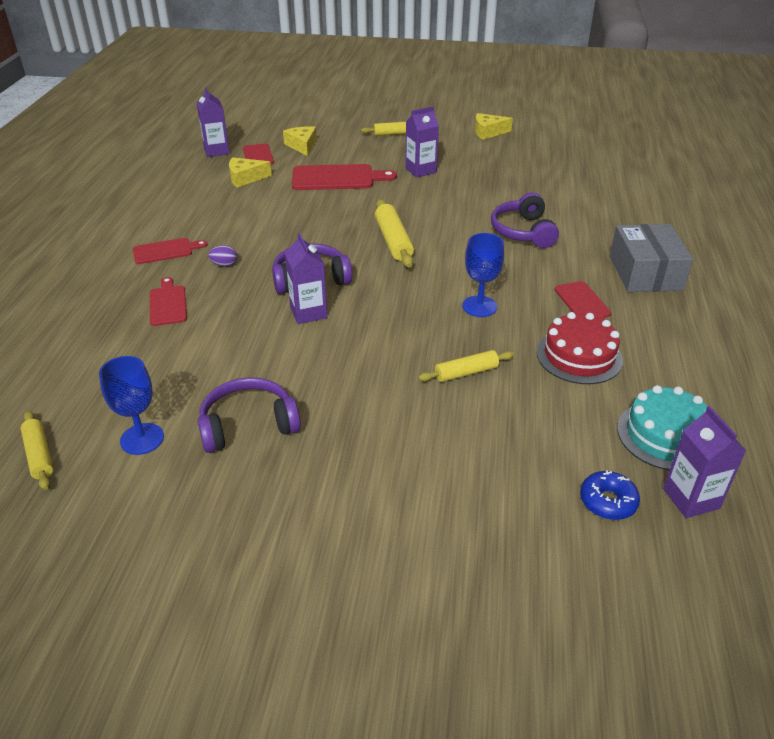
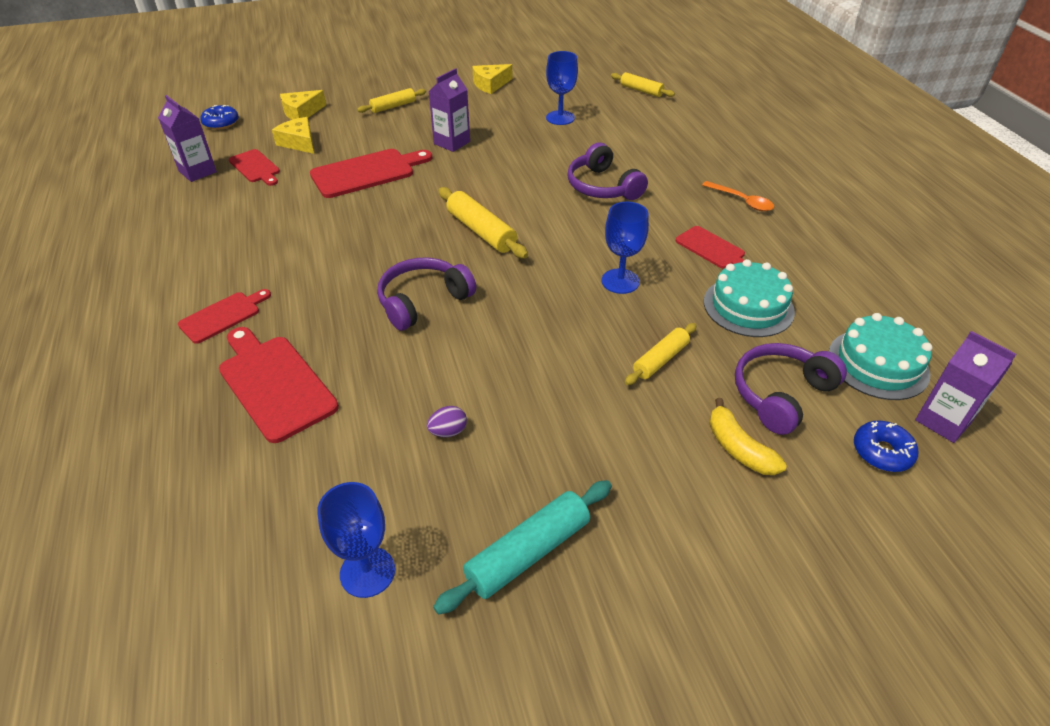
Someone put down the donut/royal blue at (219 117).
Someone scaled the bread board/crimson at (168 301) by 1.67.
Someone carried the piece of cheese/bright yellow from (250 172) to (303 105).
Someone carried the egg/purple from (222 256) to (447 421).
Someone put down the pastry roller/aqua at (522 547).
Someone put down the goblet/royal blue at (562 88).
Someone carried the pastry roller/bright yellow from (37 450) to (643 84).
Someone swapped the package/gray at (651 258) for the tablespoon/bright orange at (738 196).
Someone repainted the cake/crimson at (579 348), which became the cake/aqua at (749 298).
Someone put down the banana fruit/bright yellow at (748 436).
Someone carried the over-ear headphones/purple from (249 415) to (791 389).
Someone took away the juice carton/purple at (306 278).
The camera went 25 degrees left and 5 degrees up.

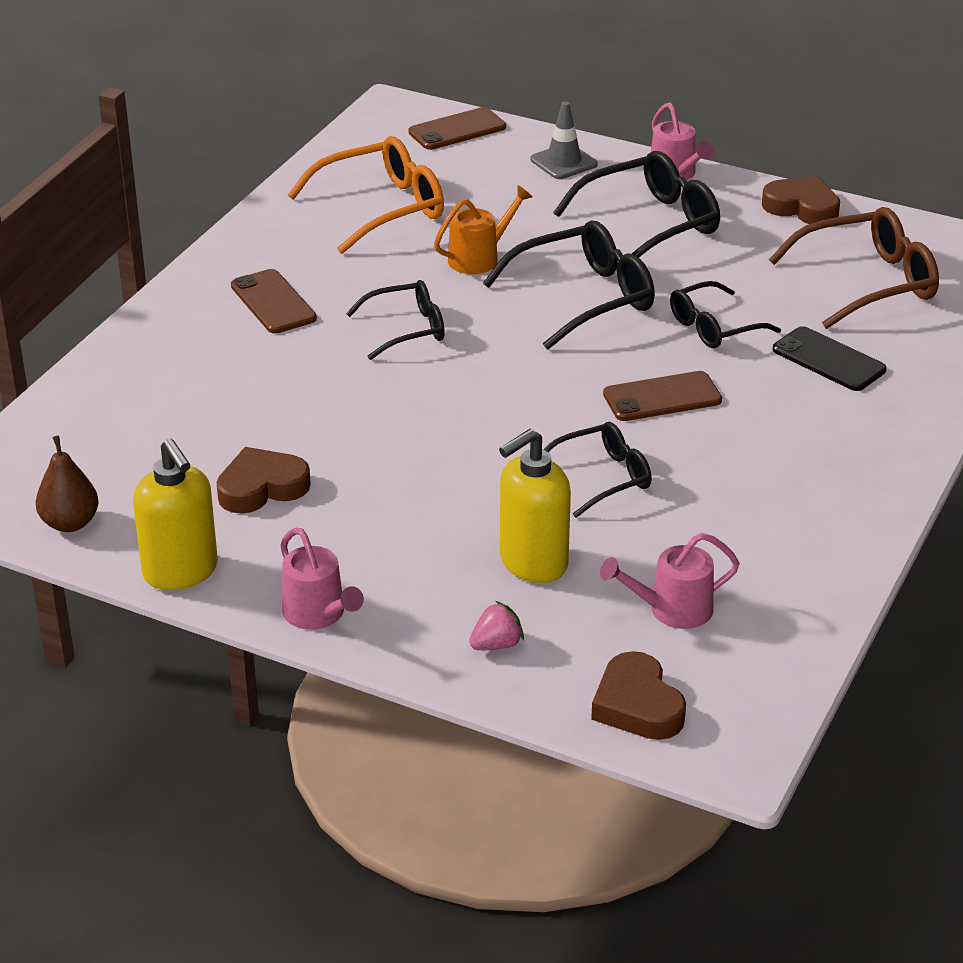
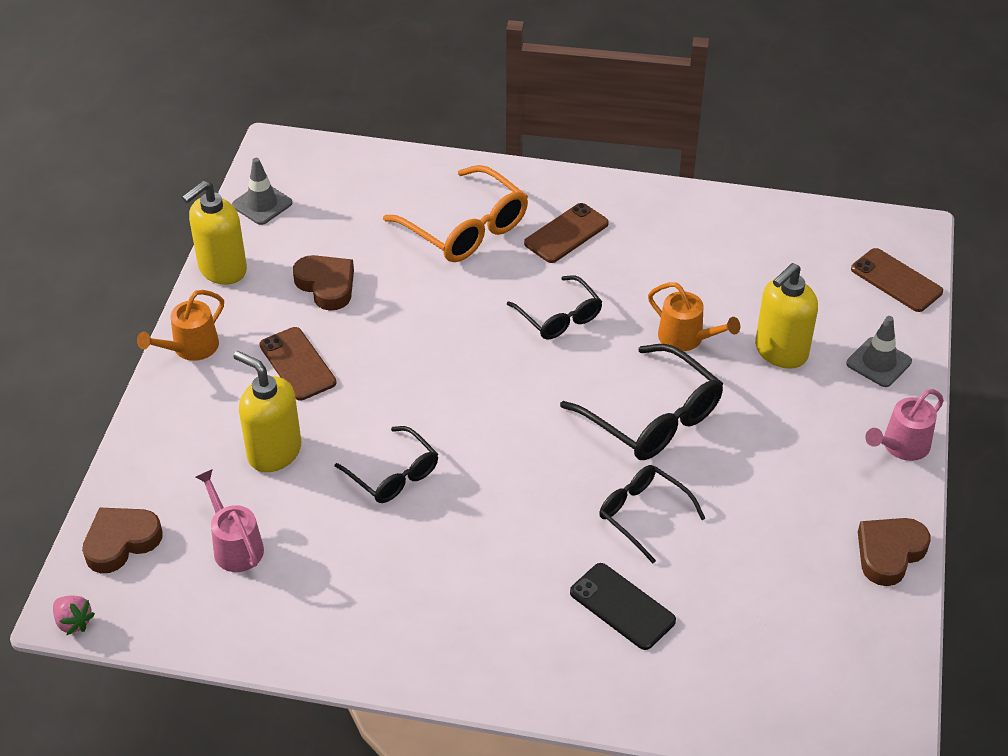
Someone carried the berry/rosy from (496 625) to (74 615).
Someone repainted the watering can/rosy at (322 579), which became the watering can/bright orange at (180 325).
Someone swapped the pear/brown at (67 484) for the road cone/gray at (262 191).
Someone carried the mobile phone/brown from (662 396) to (298 364).
Someone carried the eyeglasses/bright orange from (366 195) to (455 213).
Someone rotated the mobile phone/black at (830 358) by 75 degrees counterclockwise.
Someone put down the pump bottle/bright yellow at (786 316).
Someone rotated the heart shape/brown at (801 200) by 150 degrees counterclockwise.
Someone took away the eyeglasses/black at (636 204).
Someone took away the eyeglasses/brown at (854 268).
The camera went 75 degrees right and 10 degrees up.

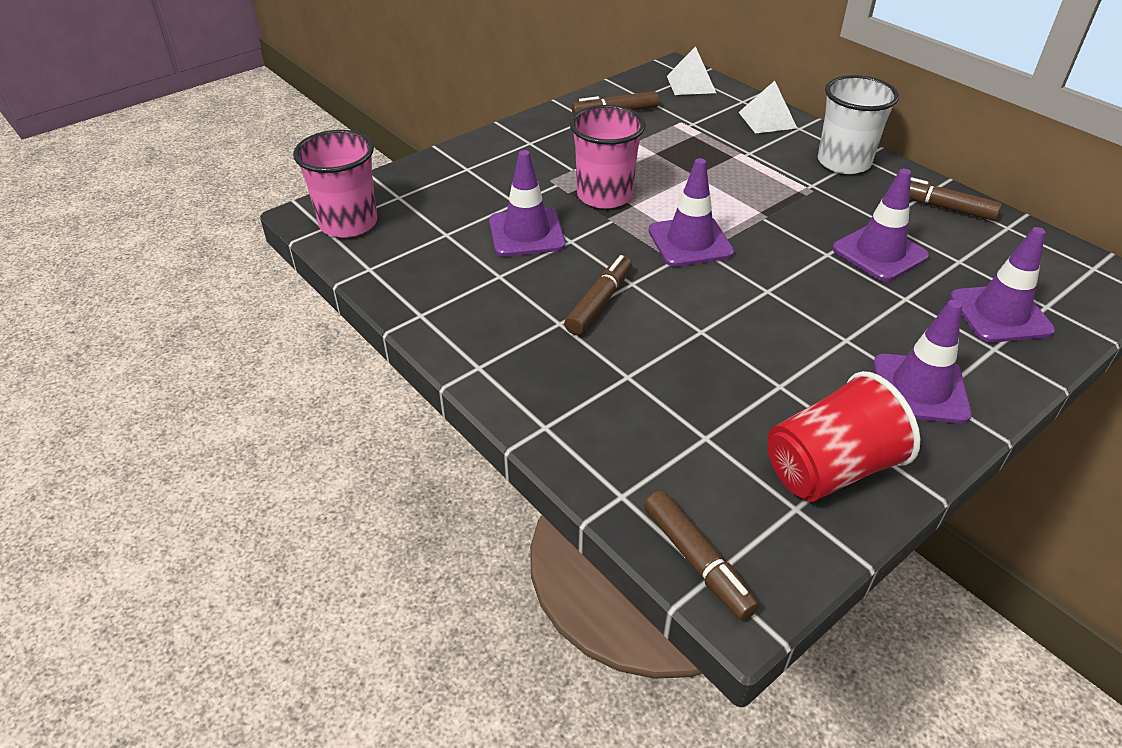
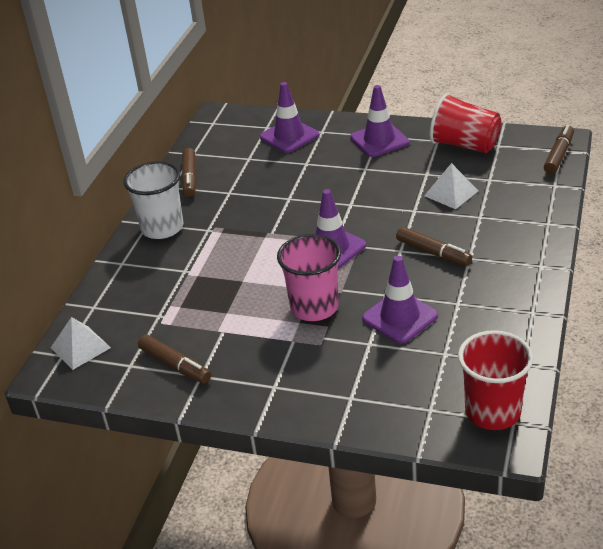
Someone rotated the marker/brown at (598 295) by 135 degrees counterclockwise.
Someone carried the solid pyramid/white from (767 107) to (451 186).
Someone repainted the tumbler/rosy at (335 184), which became the tumbler/crimson at (495 380).
Someone took away the road cone/purple at (880 225).
The camera went 120 degrees left and 5 degrees down.

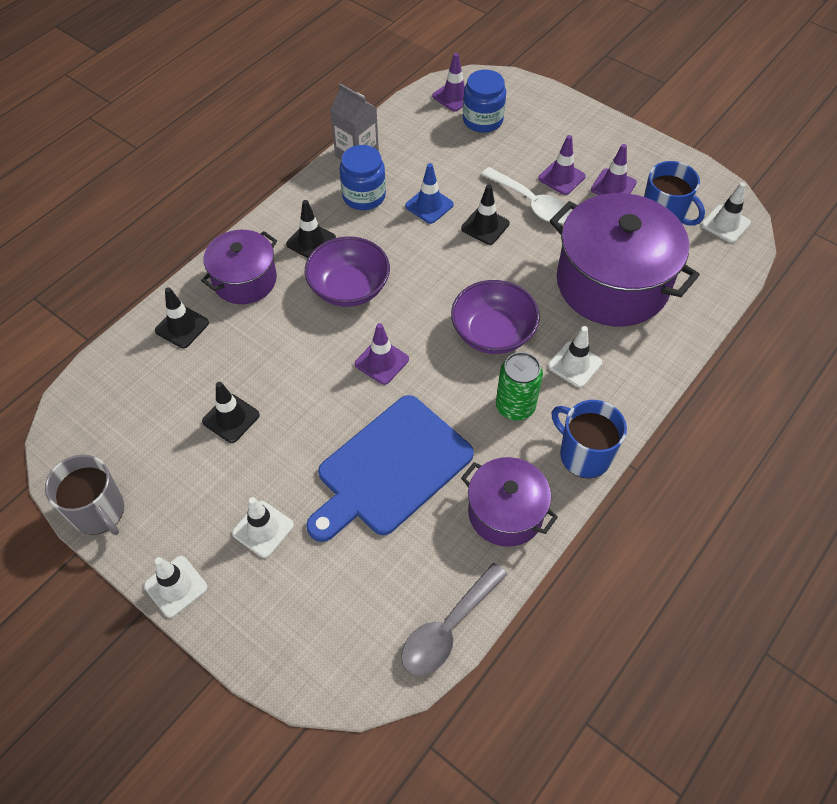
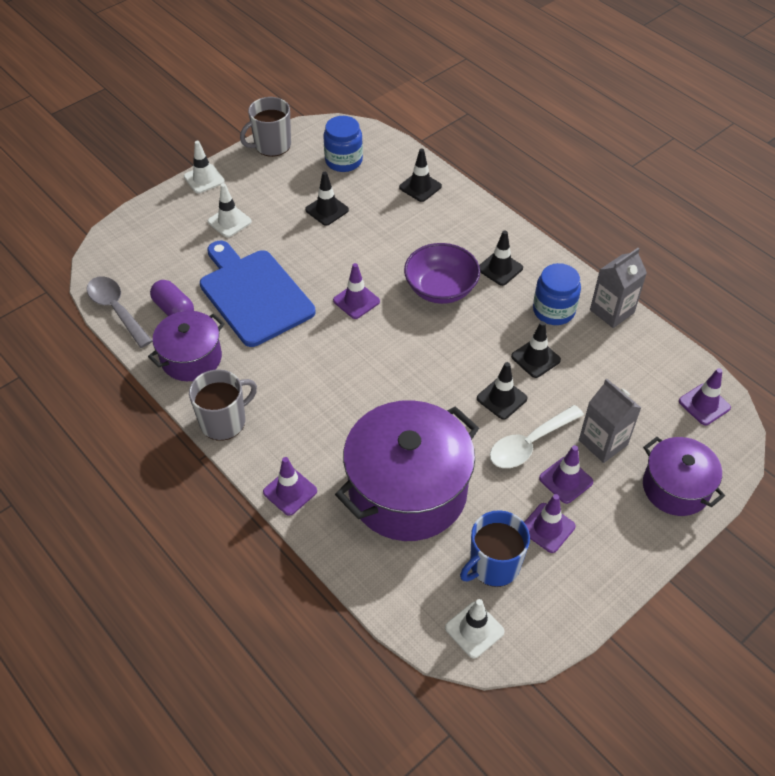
Someone put down the pill shape/purple at (172 298).
Someone repainted the tea mug/royal blue at (589 439), which became the tea mug/gray at (223 405).
Someone put down the road cone/purple at (290 486).
Someone carried the jam jar/royal blue from (484 101) to (343 144).
Someone repainted the road cone/royal blue at (429 193), which became the road cone/black at (536 349).
Someone put down the juice carton/gray at (610 421).
Someone carried the stockpot/purple from (239 267) to (684 476).
Someone took away the serving bowl/purple at (495 317).
Someone took away the tin/green at (519 386).
Someone took away the road cone/white at (575 357).
The camera went 100 degrees right and 5 degrees down.

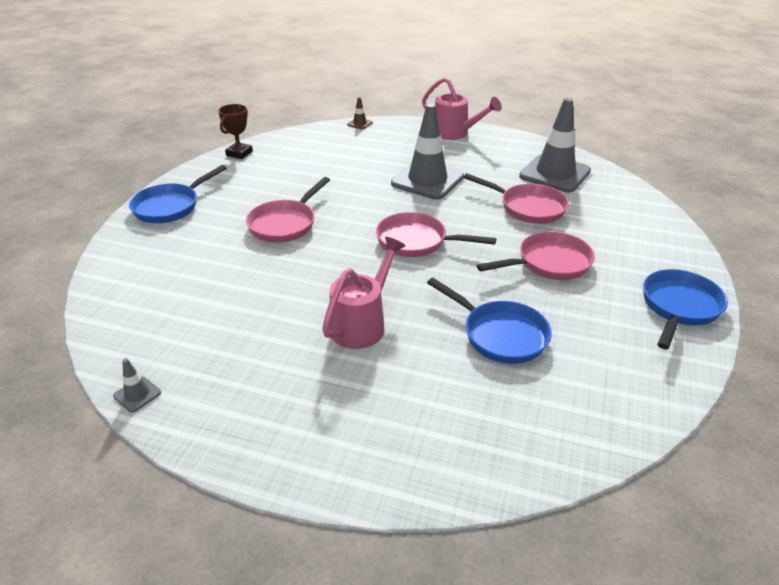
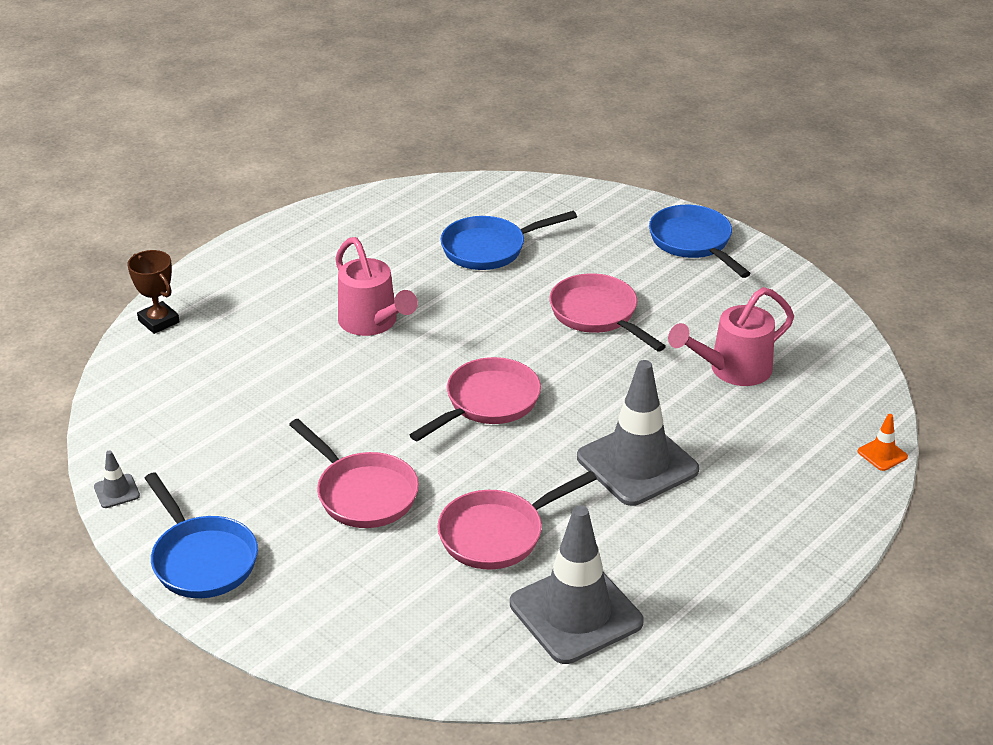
Someone carried the road cone/gray from (137 385) to (117 479).
Someone carried the prize cup/brown from (235 131) to (153 292).
Someone rotated the frying pan/rosy at (536 255) by 45 degrees counterclockwise.
Someone carried the frying pan/royal blue from (489 321) to (509 240).
Someone carried the watering can/rosy from (462 108) to (731 336).
Someone repainted the road cone/brown at (360 113), which became the road cone/bright orange at (882 442).
The camera went 115 degrees right and 0 degrees up.

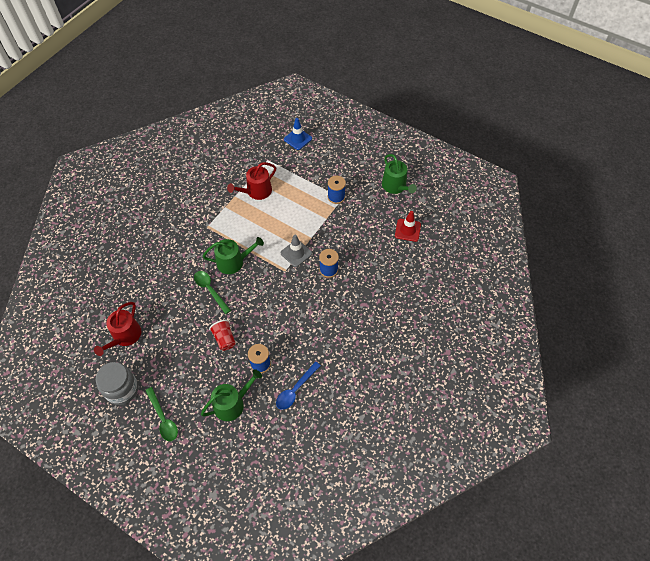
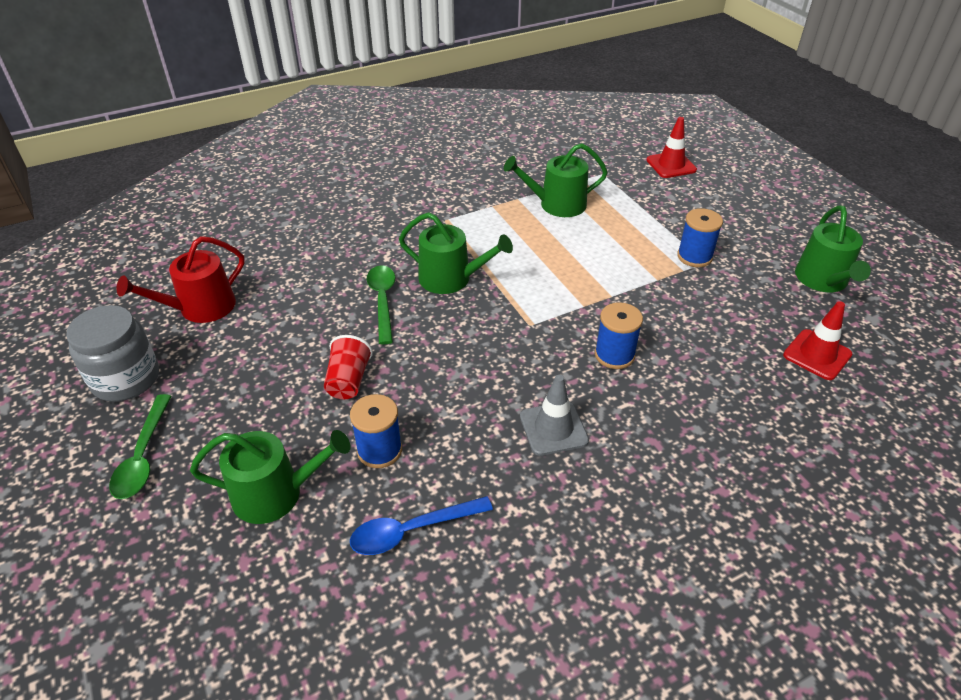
Someone repainted the watering can/crimson at (251 181), which became the watering can/green at (556 180).
Someone carried the road cone/gray from (296 250) to (554 415).
Someone repainted the road cone/royal blue at (298 134), which became the road cone/crimson at (671 147).
The camera went 30 degrees right and 15 degrees down.

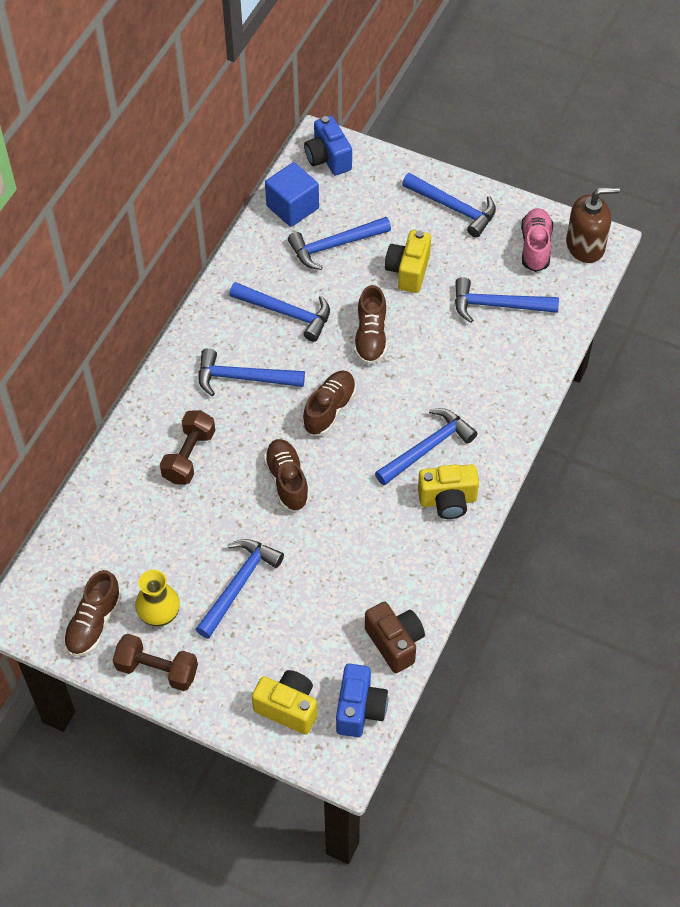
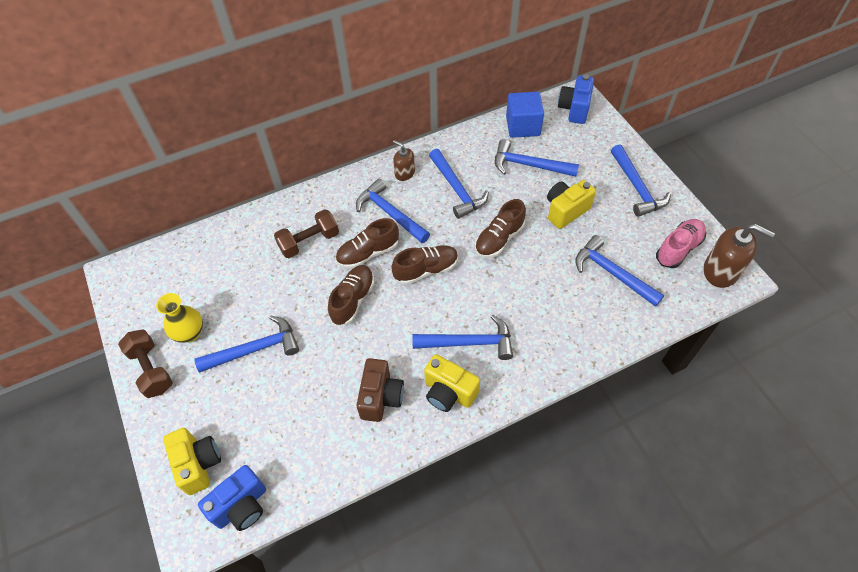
Someone carried the sneaker/brown from (93 613) to (367 243).
Someone carried the photo camera/brown from (395 637) to (380 390).
Someone put down the pump bottle/brown at (404 160).
The camera went 40 degrees right and 0 degrees up.

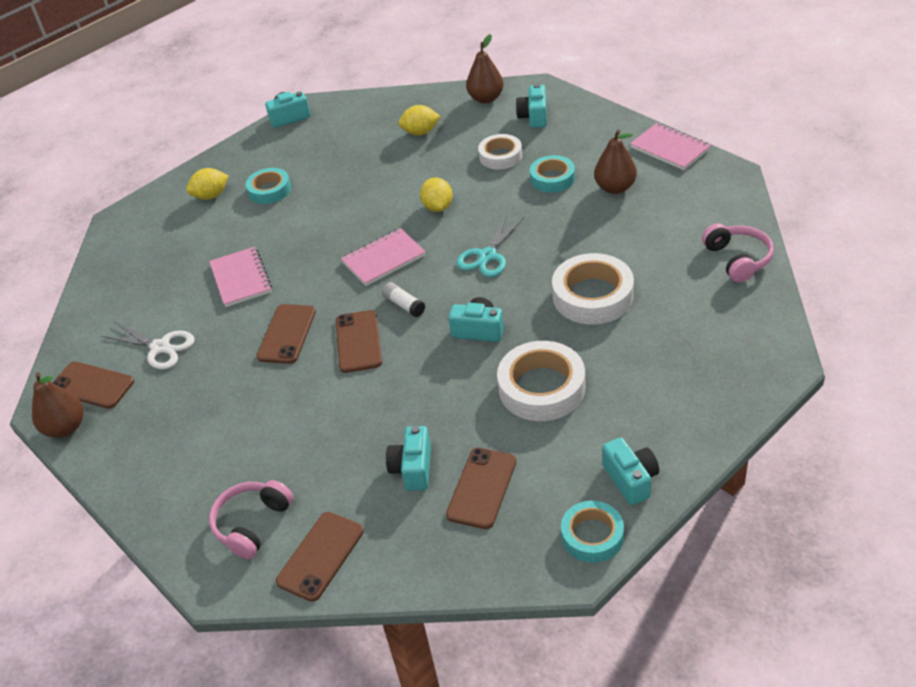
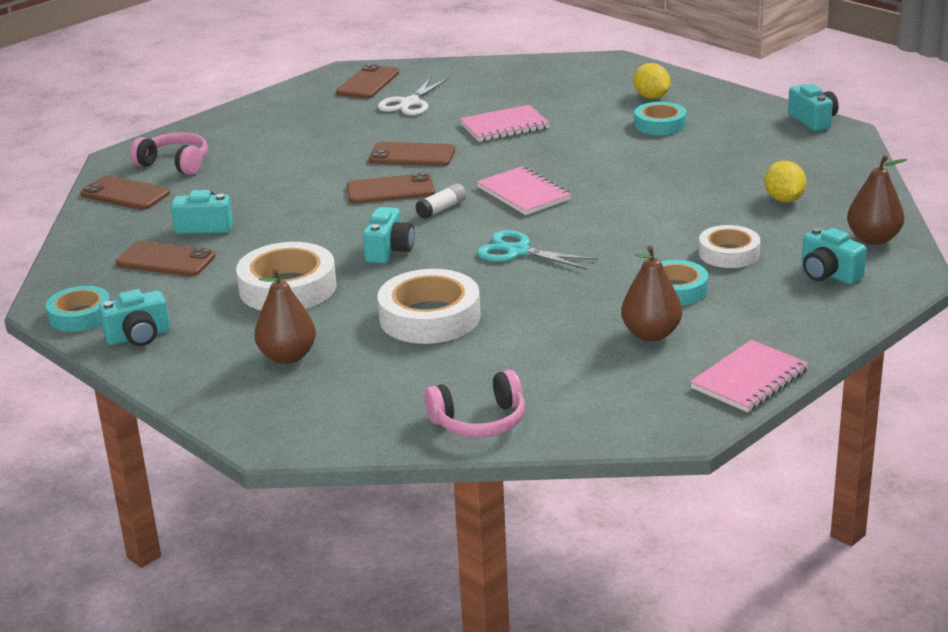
Someone carried the pear/brown from (58 405) to (285 316).
Someone rotated the photo camera/aqua at (531 105) by 135 degrees counterclockwise.
Someone took away the citrus fruit/bright yellow at (436 194).
The camera went 85 degrees right and 15 degrees down.

